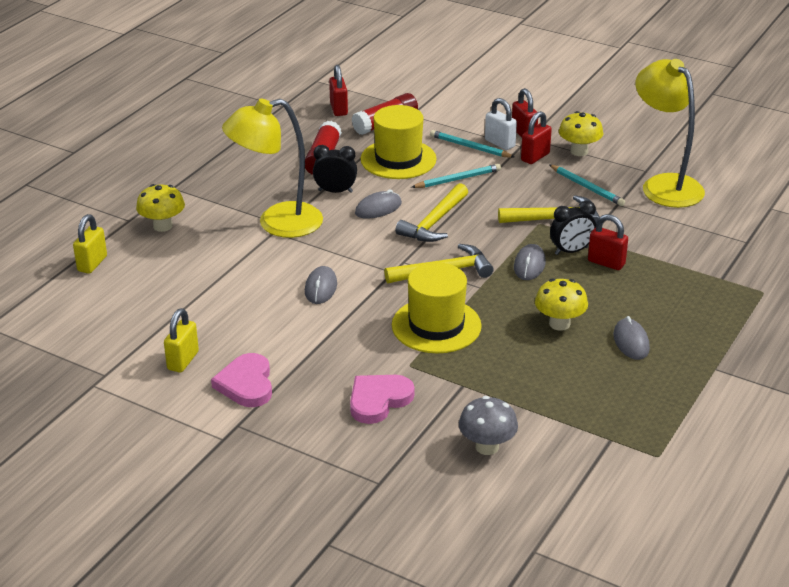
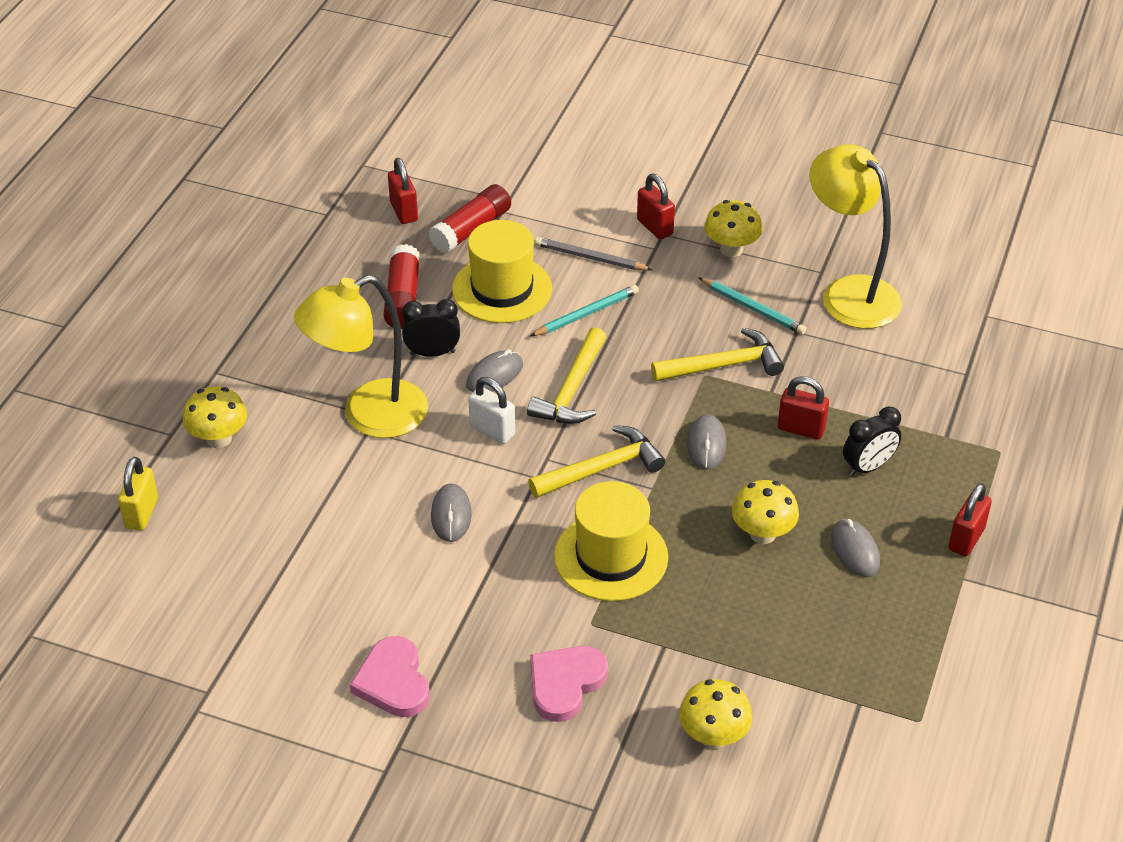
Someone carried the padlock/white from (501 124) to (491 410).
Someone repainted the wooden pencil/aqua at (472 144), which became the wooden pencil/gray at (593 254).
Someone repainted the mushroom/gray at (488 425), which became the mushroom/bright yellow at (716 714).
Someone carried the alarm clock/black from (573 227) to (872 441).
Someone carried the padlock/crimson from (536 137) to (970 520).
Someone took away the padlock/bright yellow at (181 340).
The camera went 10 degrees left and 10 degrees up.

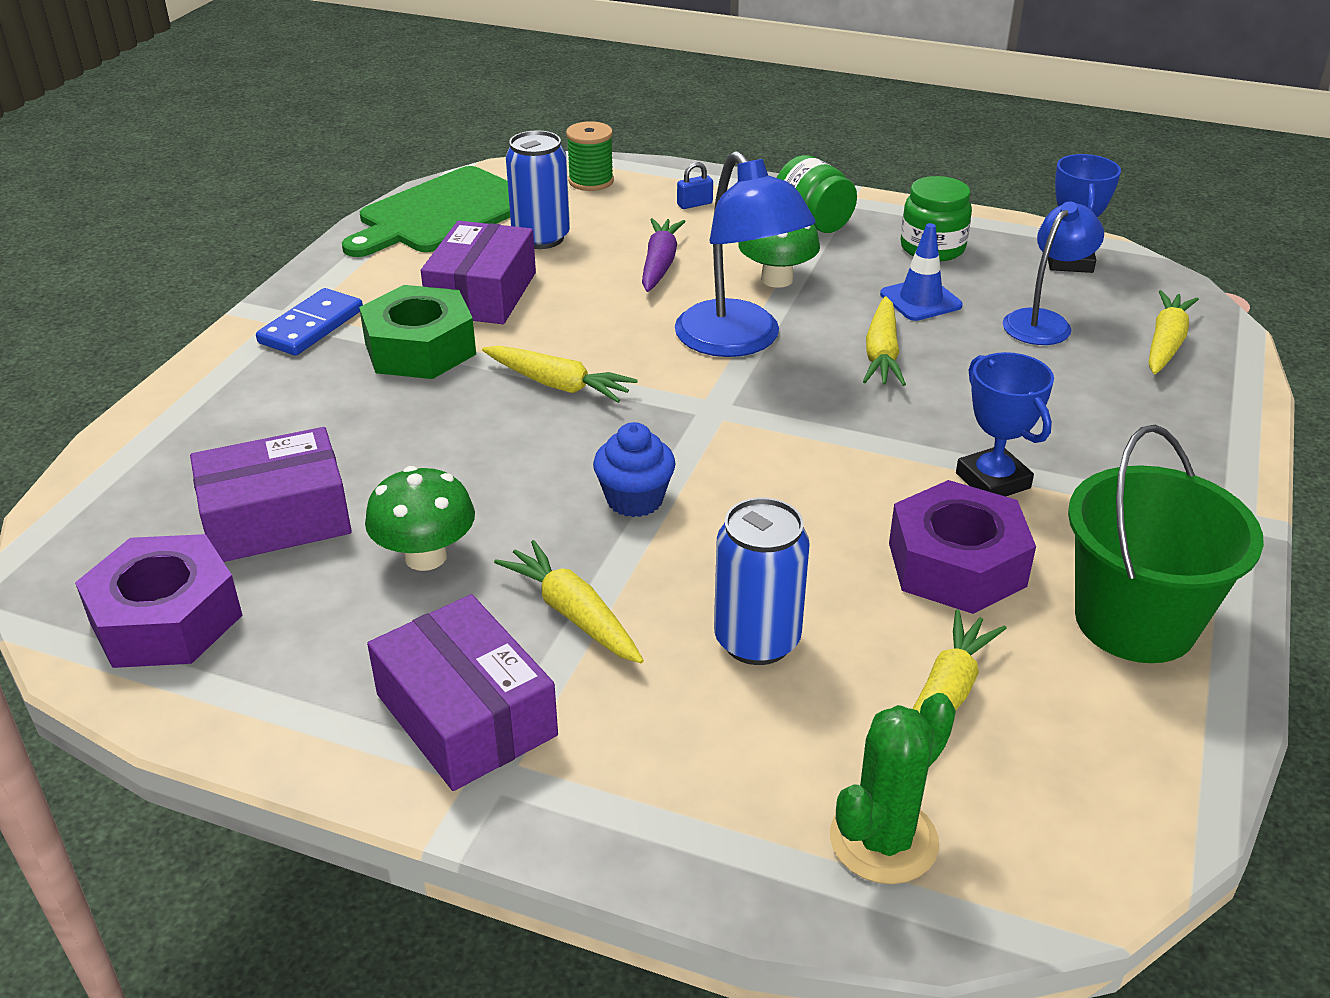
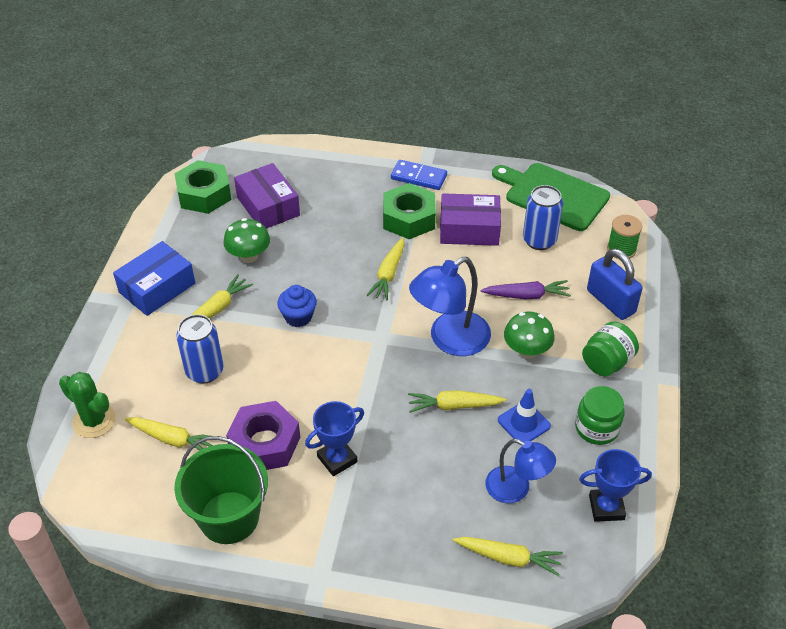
Someone repainted the package/purple at (462 692), which became the package/royal blue at (154 278).
Someone repainted the hexagon nut/purple at (159 601), which became the hexagon nut/green at (202 187).
Someone scaled the padlock/royal blue at (695 185) by 2.36.
The camera went 80 degrees right and 10 degrees up.

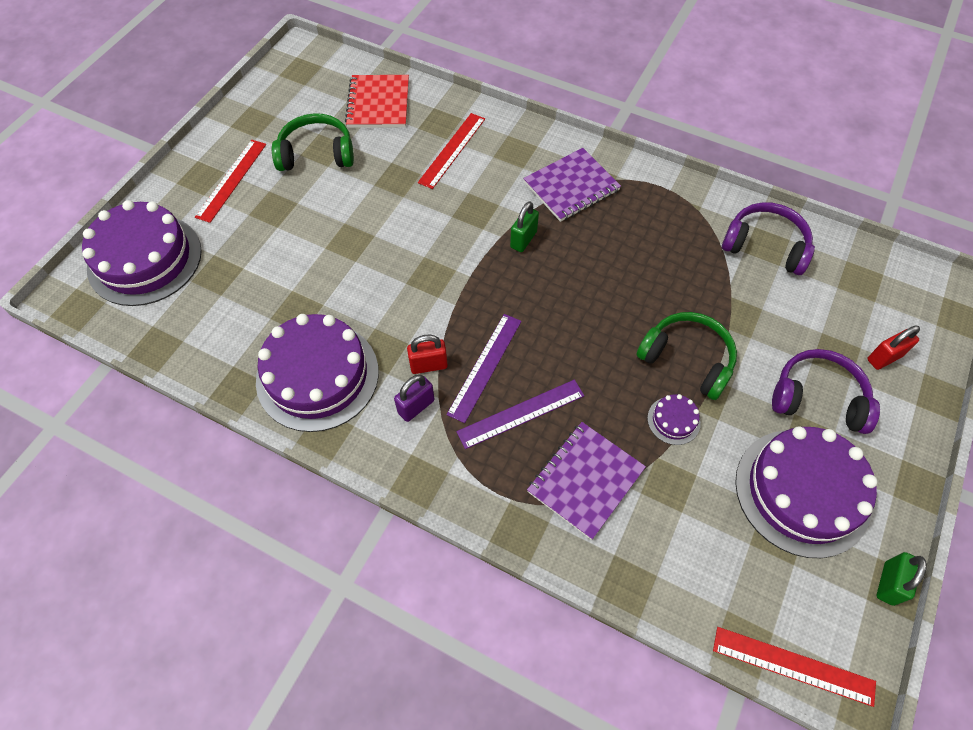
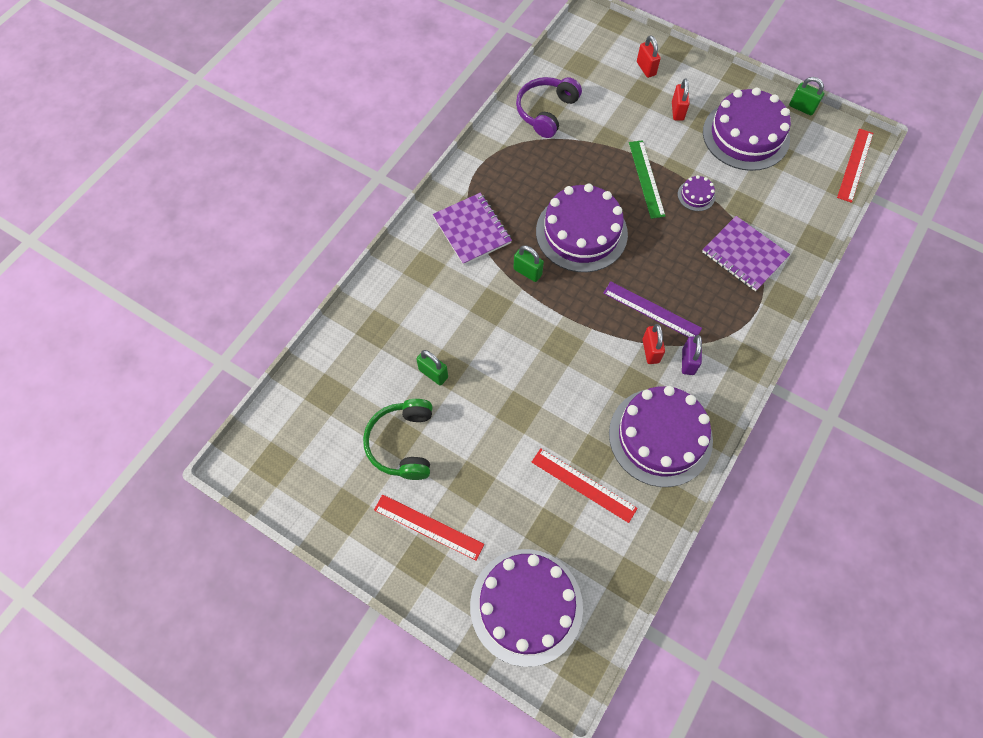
Someone put down the padlock/green at (432 367).
Someone carried the straightedge/crimson from (451 151) to (585 485).
Someone put down the cake/purple at (582 227).
Someone swapped the over-ear headphones/green at (686 356) for the straightedge/green at (647 179).
Someone swapped the over-ear headphones/purple at (826 391) for the padlock/crimson at (681 99).
Someone rotated the padlock/purple at (414 398) by 45 degrees clockwise.
Someone took away the exercise book/crimson at (377 101).
Someone took away the straightedge/purple at (520 414).
The camera went 85 degrees left and 5 degrees up.

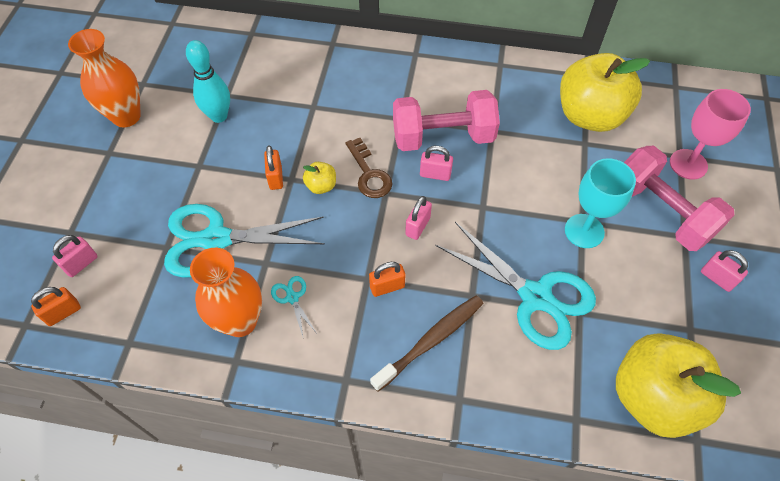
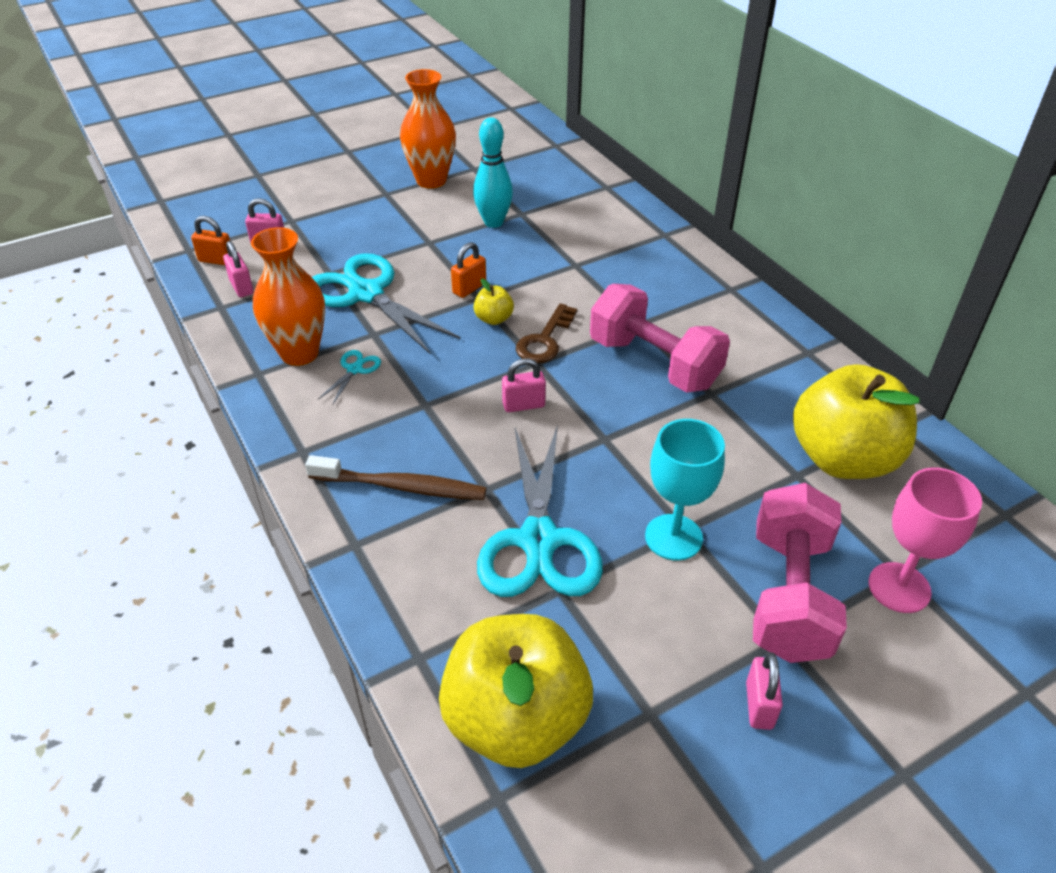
Someone carried the padlock/rosy from (436 163) to (238 269).
Someone took away the padlock/bright orange at (387 279).
The camera went 50 degrees right and 15 degrees down.

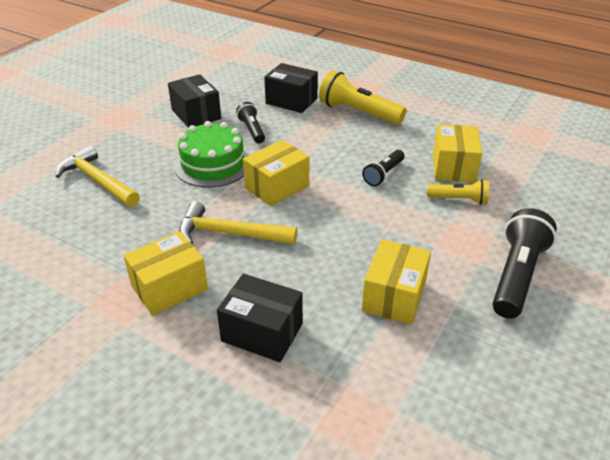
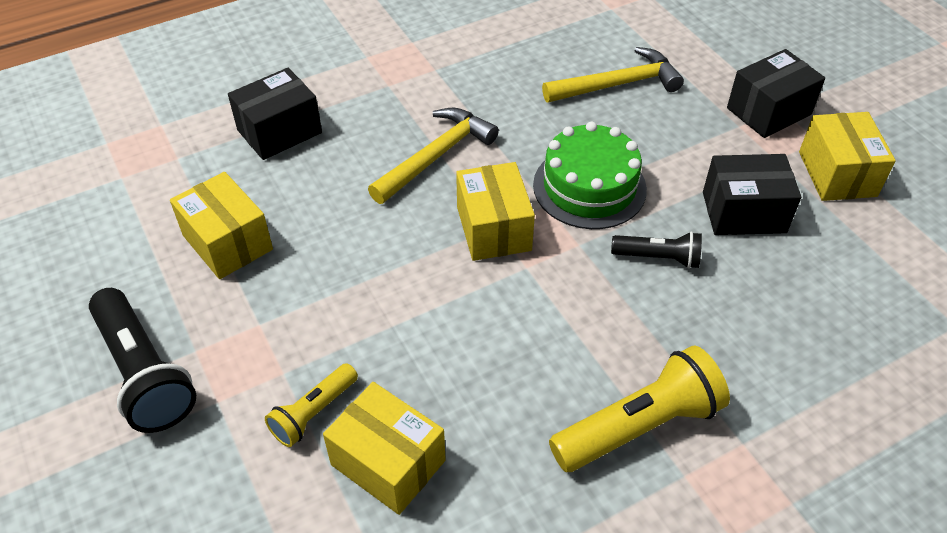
Someone carried the package/black from (291 88) to (776 93).
Someone carried the package/bright yellow from (165 273) to (847 156).
Someone took away the pocket torch/black at (383 168).
The camera went 120 degrees right and 10 degrees up.

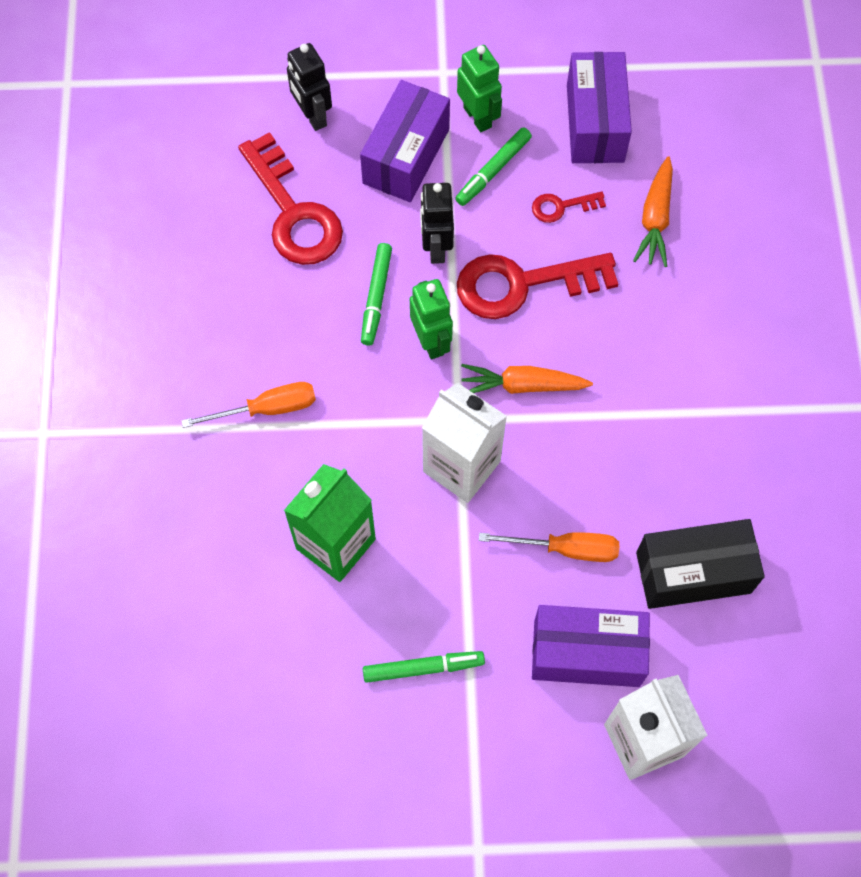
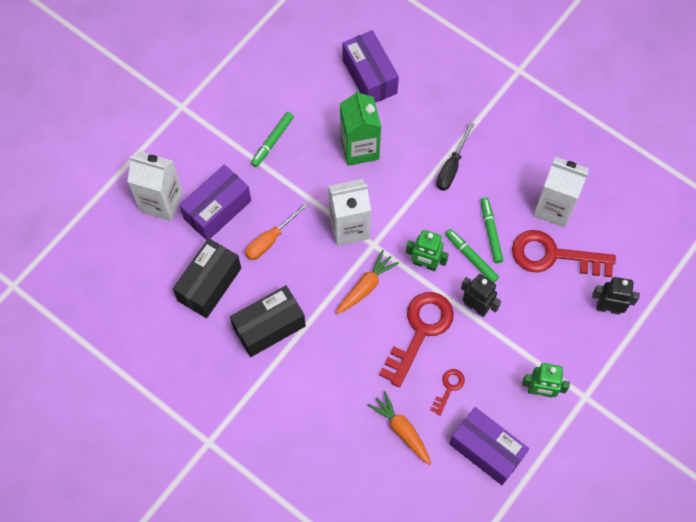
Someone put down the package/black at (268 321).
Someone carried the package/purple from (405 141) to (371 66).
Someone repainted the screwdriver/bright orange at (248 405), which became the screwdriver/black at (455 156).
Someone carried the marker/green from (493 166) to (492 230).
Someone put down the juice carton/white at (561 192).
The camera went 130 degrees right and 0 degrees up.

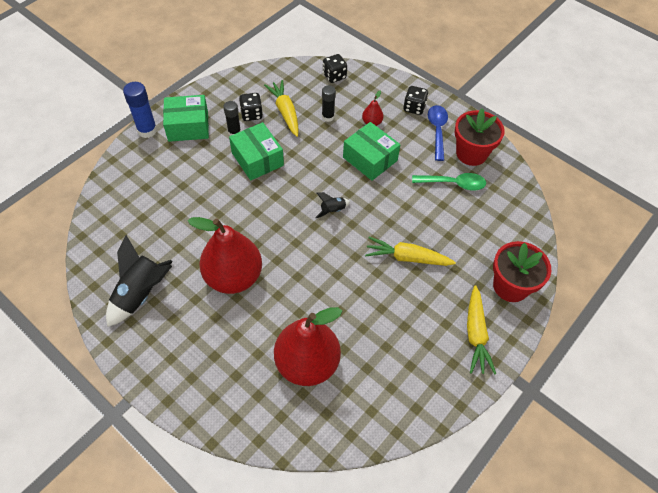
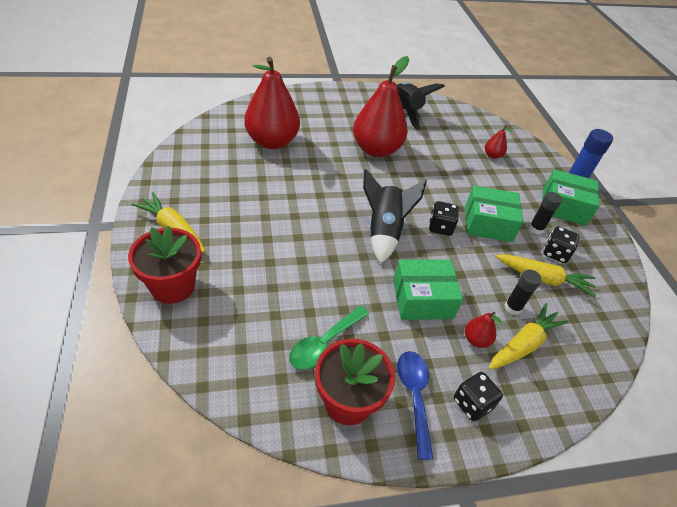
Someone scaled the rocket/black at (332 205) by 2.05.
Someone rotated the tablespoon/royal blue at (438 133) by 135 degrees counterclockwise.
Someone carried the game die/black from (335 68) to (444 218).
Someone put down the pear/crimson at (499 142).
Someone carried the toy carrot/bright yellow from (410 251) to (529 336).
Someone rotated the package/green at (186 118) by 75 degrees clockwise.
The camera went 125 degrees right and 10 degrees down.

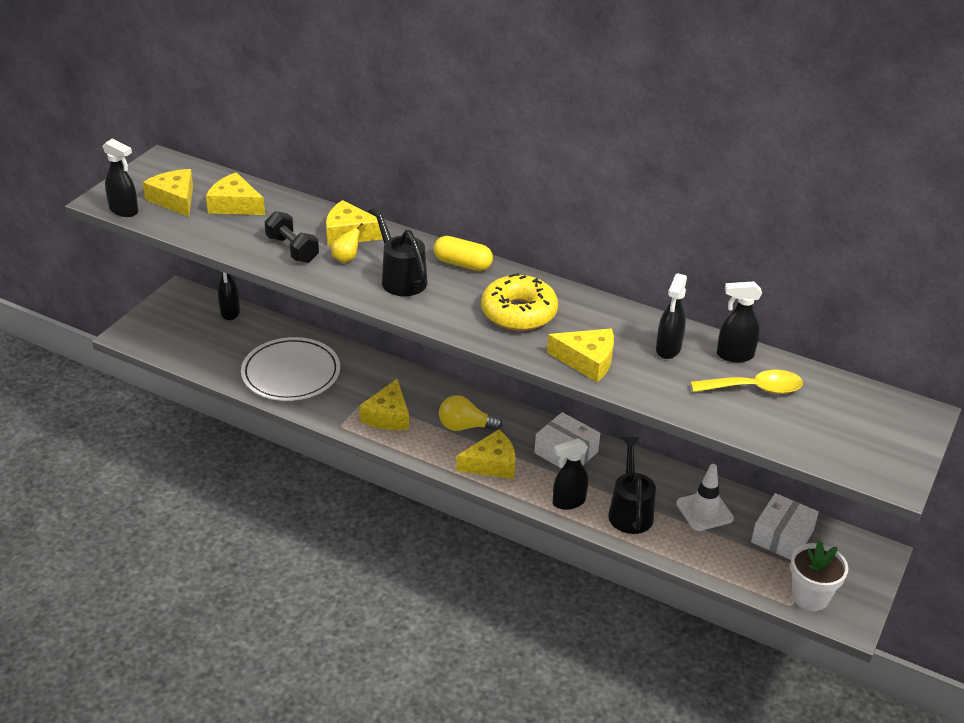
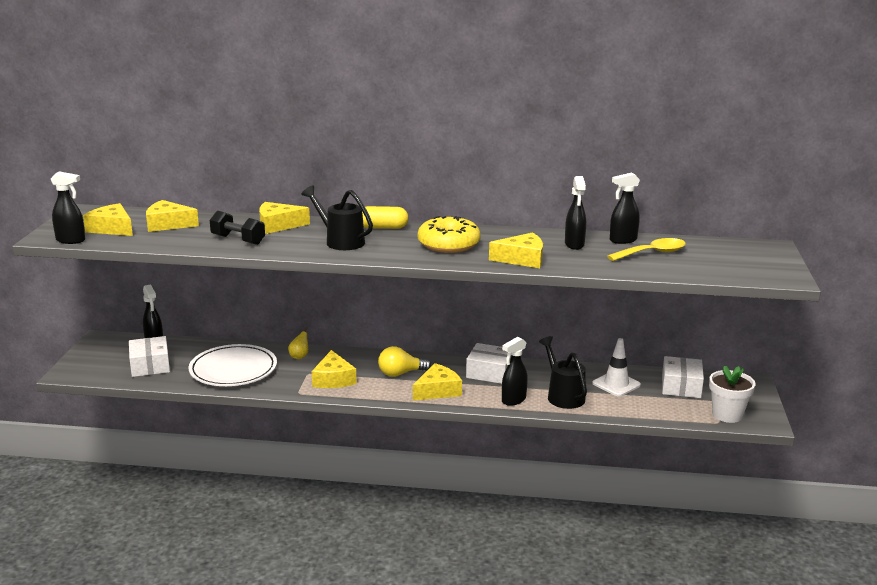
Someone put down the package/white at (149 356).
Someone carried the pear/bright yellow from (347 243) to (298 343).
The camera went 20 degrees left and 15 degrees down.

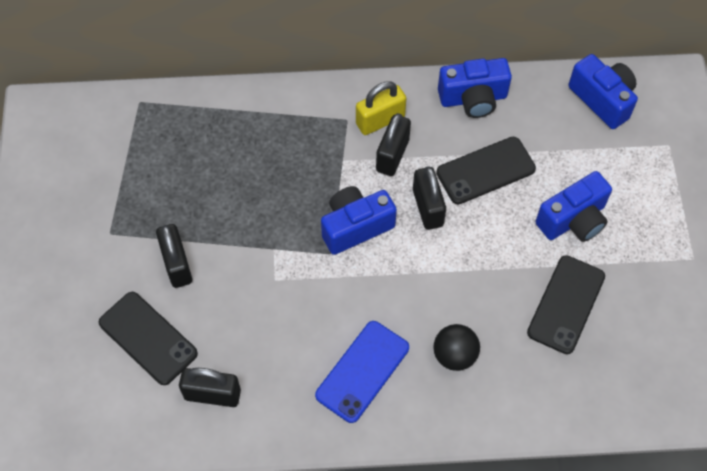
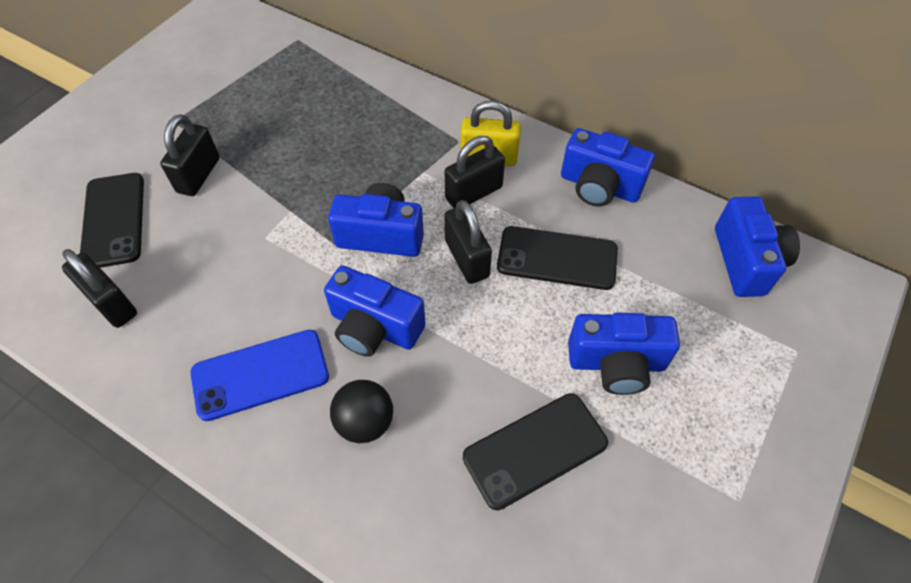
Someone put down the photo camera/royal blue at (375 311).
Someone rotated the padlock/black at (429 198) by 45 degrees counterclockwise.
The camera went 35 degrees right and 5 degrees down.

